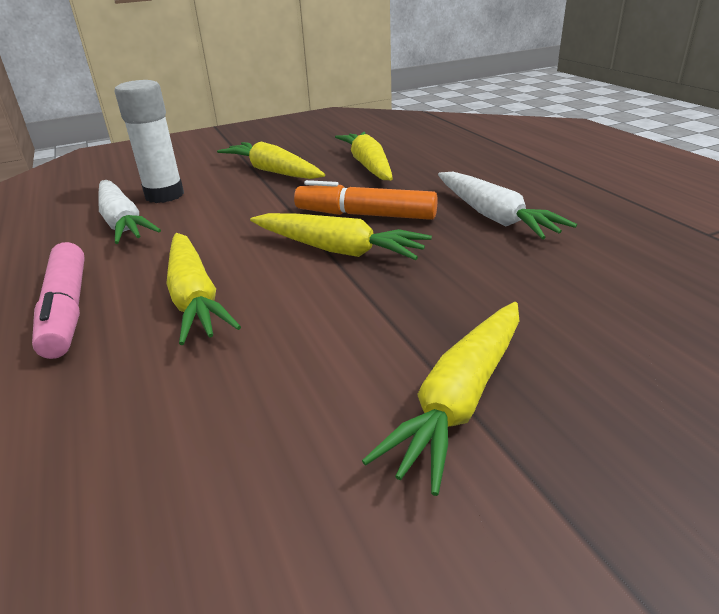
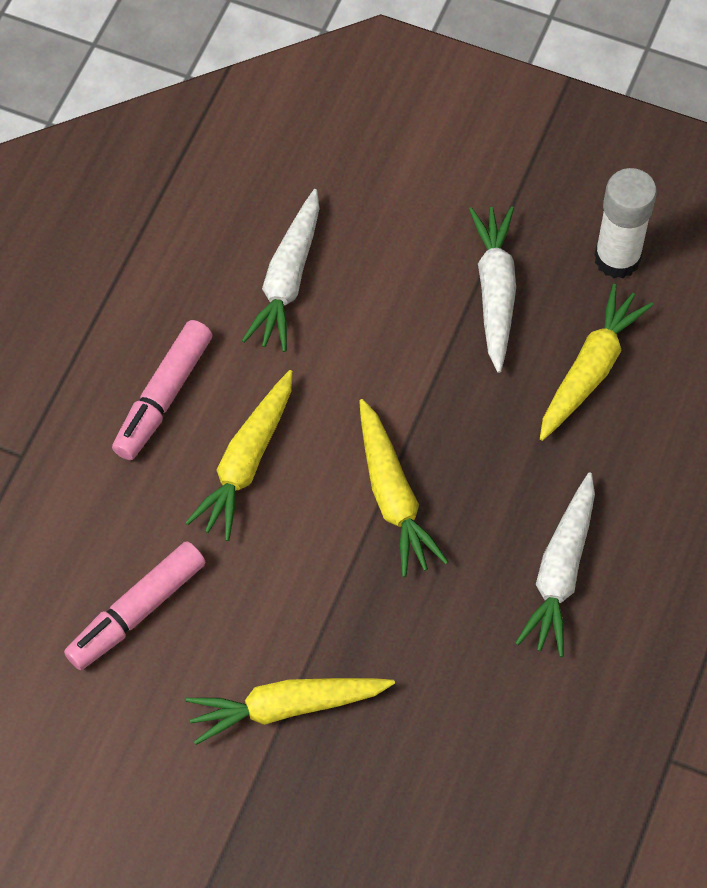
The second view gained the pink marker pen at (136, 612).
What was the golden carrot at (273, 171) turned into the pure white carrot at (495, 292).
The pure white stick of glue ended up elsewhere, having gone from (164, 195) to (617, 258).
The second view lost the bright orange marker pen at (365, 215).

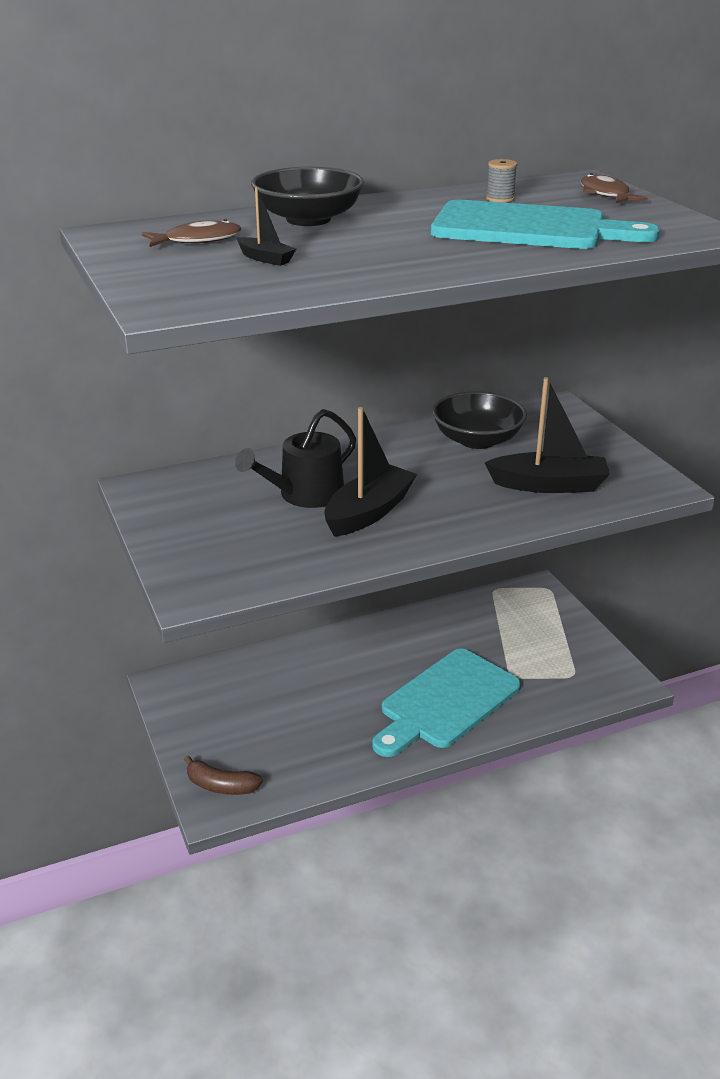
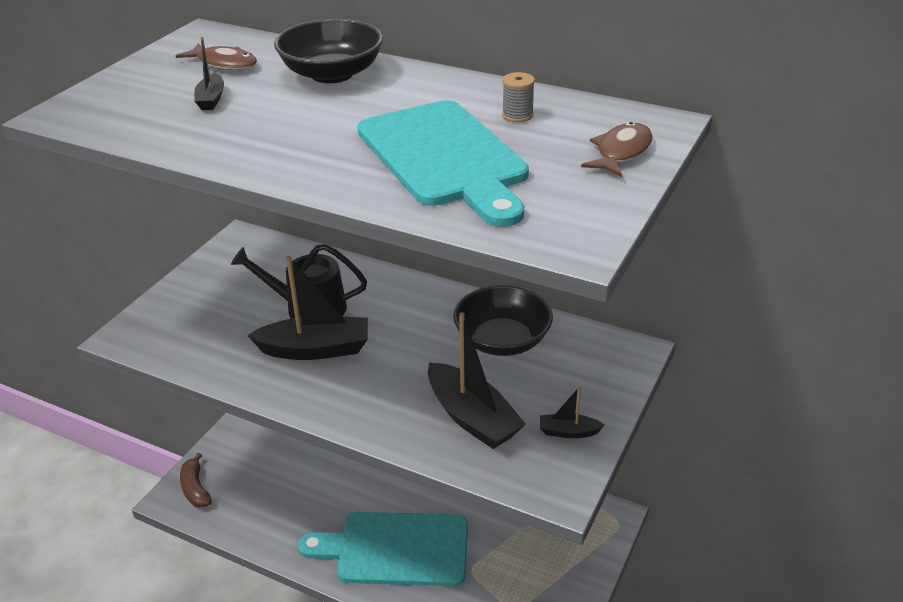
The second view gained the jet-black toy boat at (568, 432).

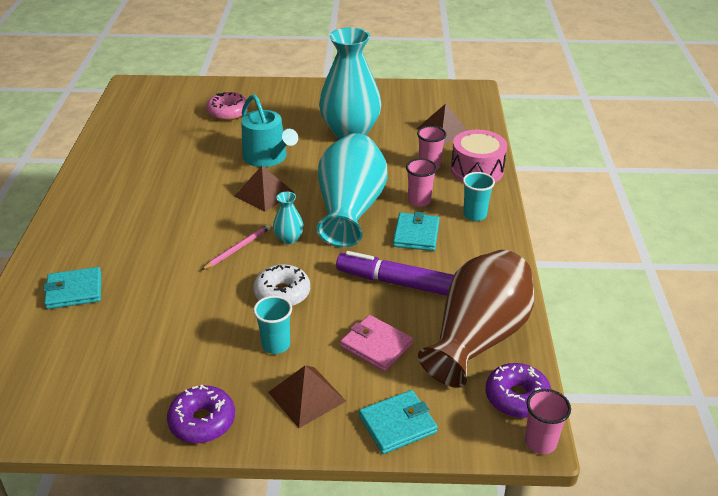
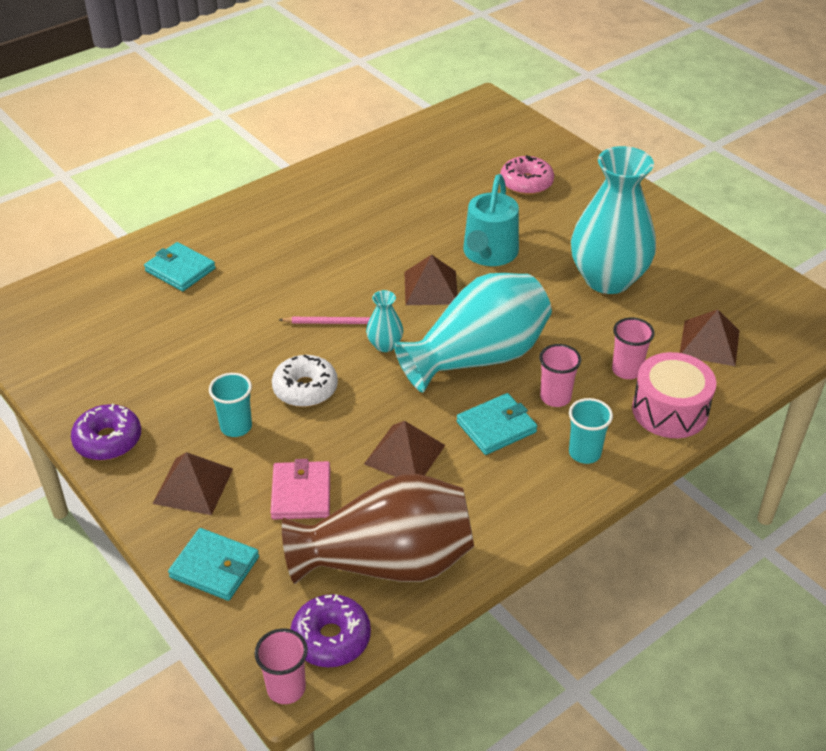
Where the violet marker pen stood at (395, 282), the brown solid pyramid came to stand at (404, 454).

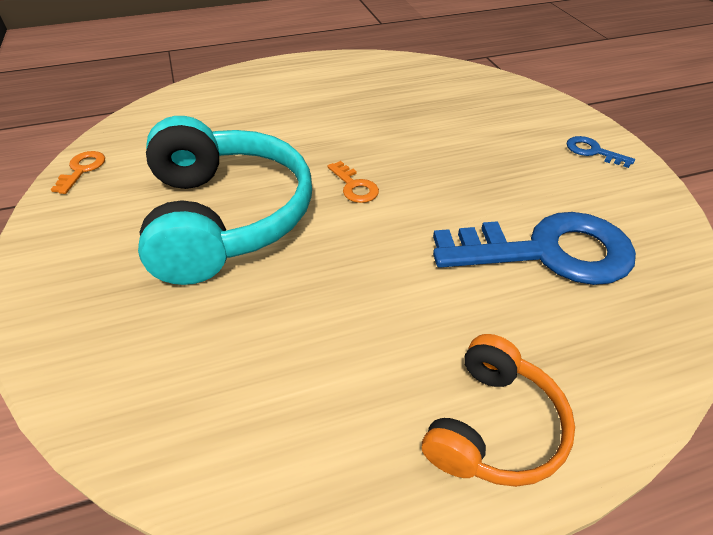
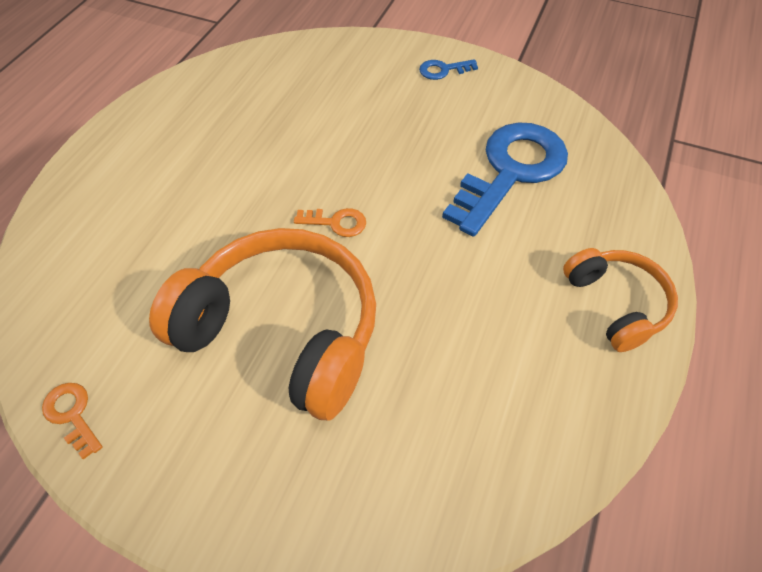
What was the aqua over-ear headphones at (225, 217) turned into the bright orange over-ear headphones at (283, 332).

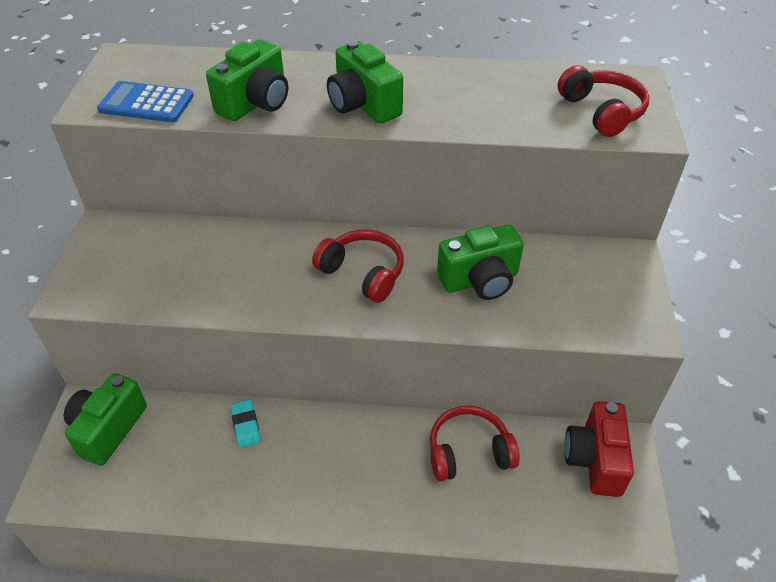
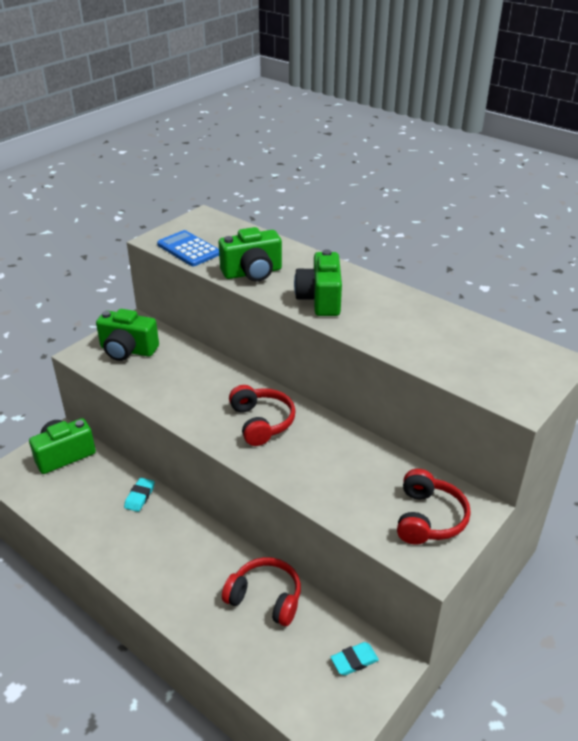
The green photo camera ended up elsewhere, having gone from (480, 280) to (127, 350).
Where the red photo camera stood at (594, 460), the aqua eraser came to stand at (354, 661).
The red over-ear headphones ended up elsewhere, having gone from (602, 112) to (428, 518).

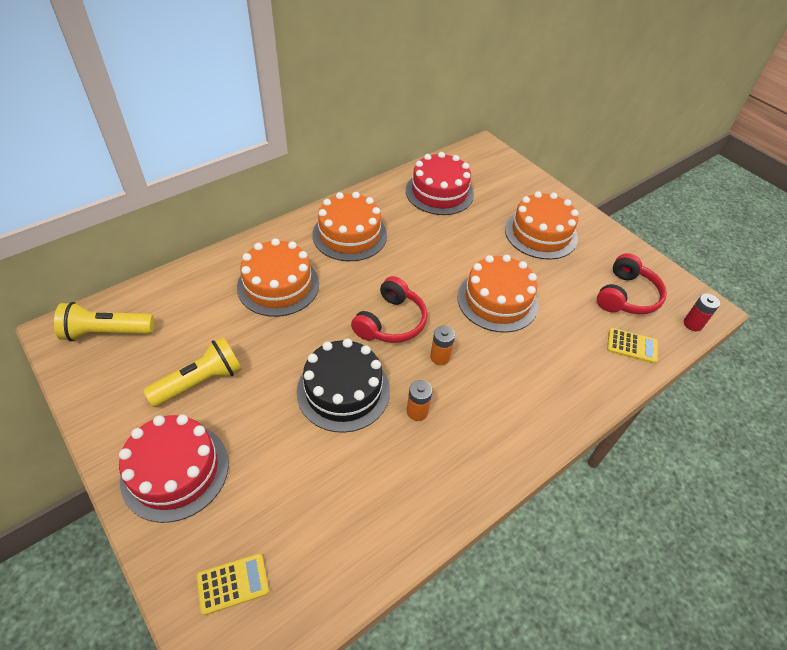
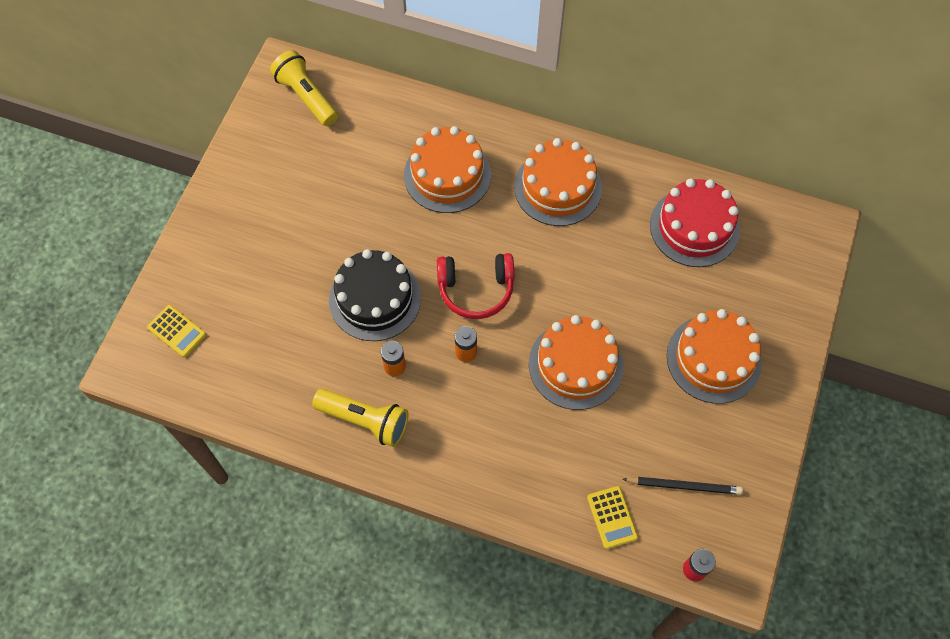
The golden flashlight ended up elsewhere, having gone from (200, 382) to (365, 420).
Where the red over-ear headphones stood at (626, 296), the jet-black wooden pencil came to stand at (684, 486).
The second view lost the red gateau at (175, 471).

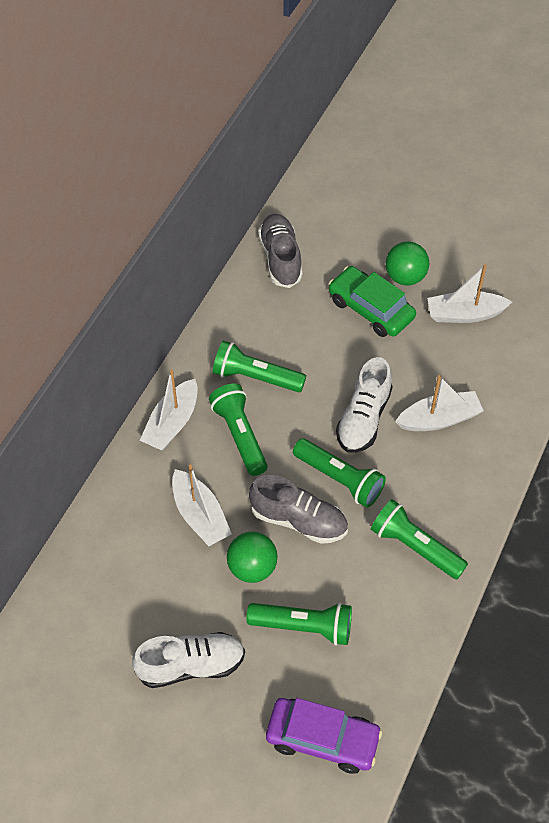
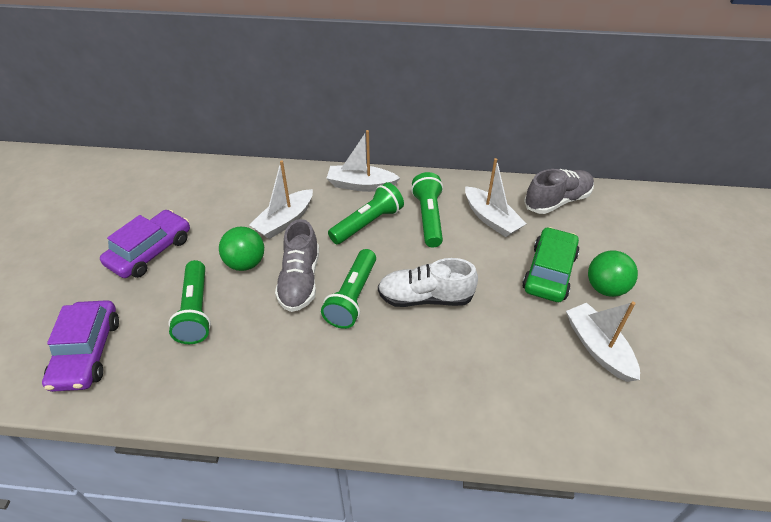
Where the pure white lace-up shoe stood at (191, 665), the violet toy car came to stand at (150, 251).
The pure white toy boat ended up elsewhere, having gone from (439, 419) to (491, 219).
The second view lost the green flashlight at (415, 546).

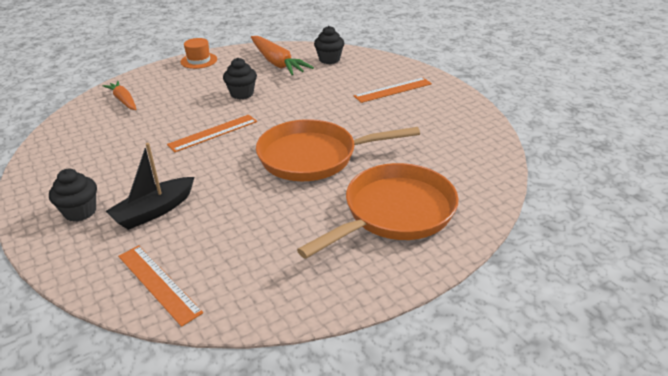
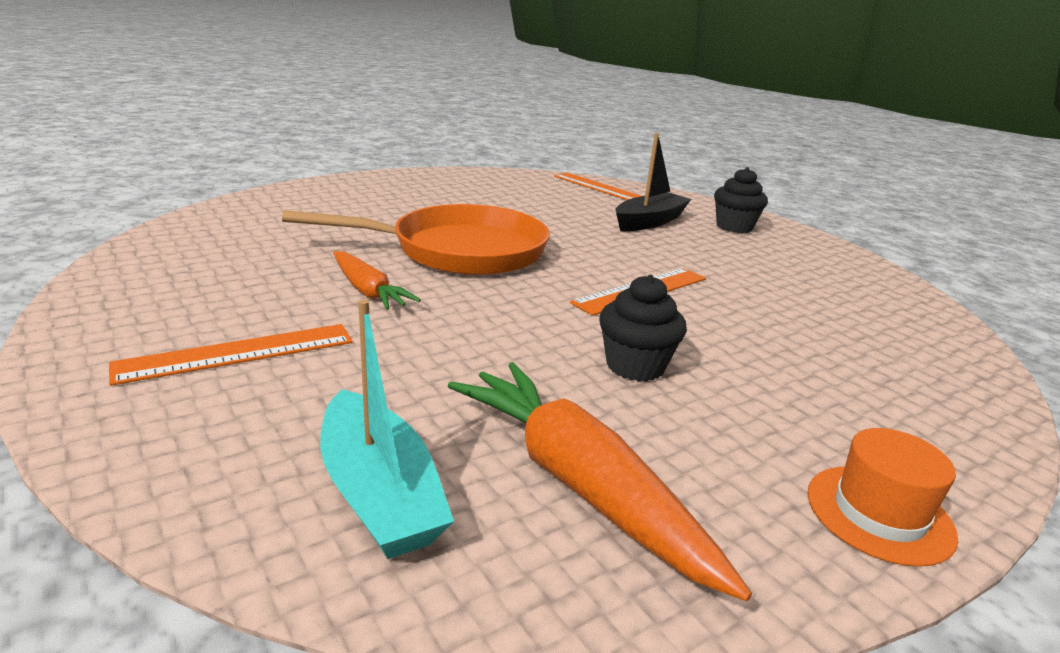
Where the jet-black muffin stood at (329, 59), the aqua toy boat came to stand at (379, 493).
The bright orange carrot ended up elsewhere, having gone from (123, 100) to (368, 291).
The second view lost the bright orange skillet at (394, 213).

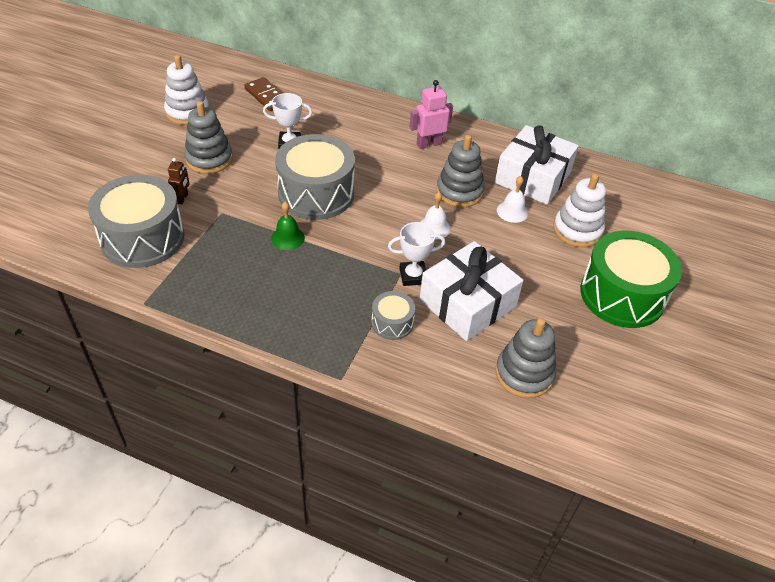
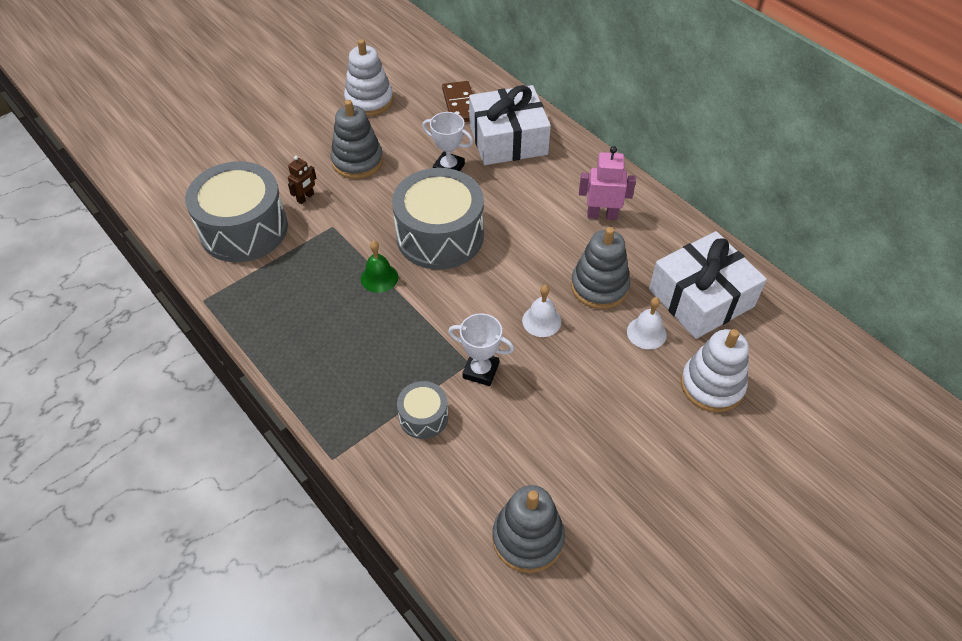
The pure white wrapped gift ended up elsewhere, having gone from (467, 303) to (508, 139).
The second view lost the green snare drum at (622, 295).

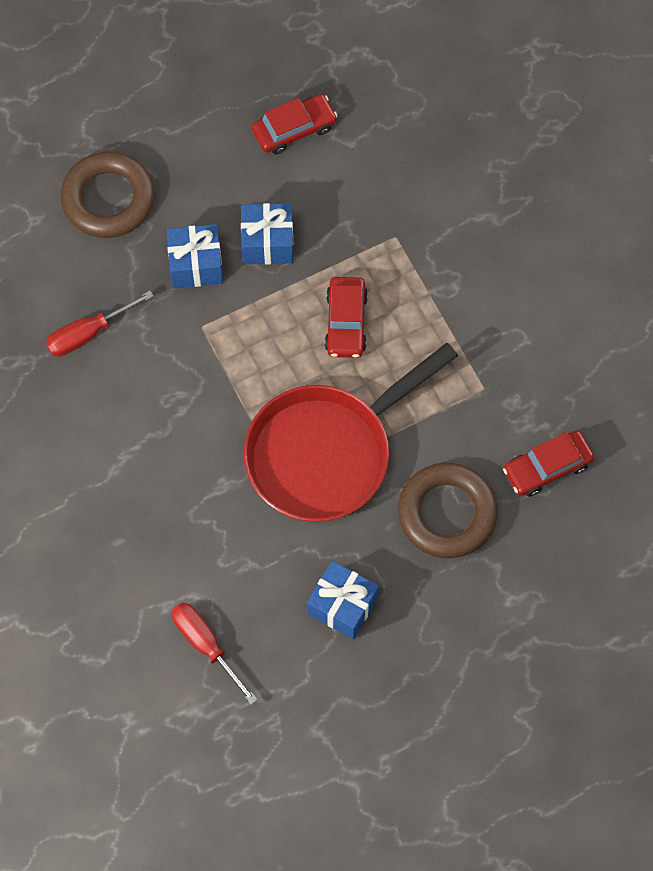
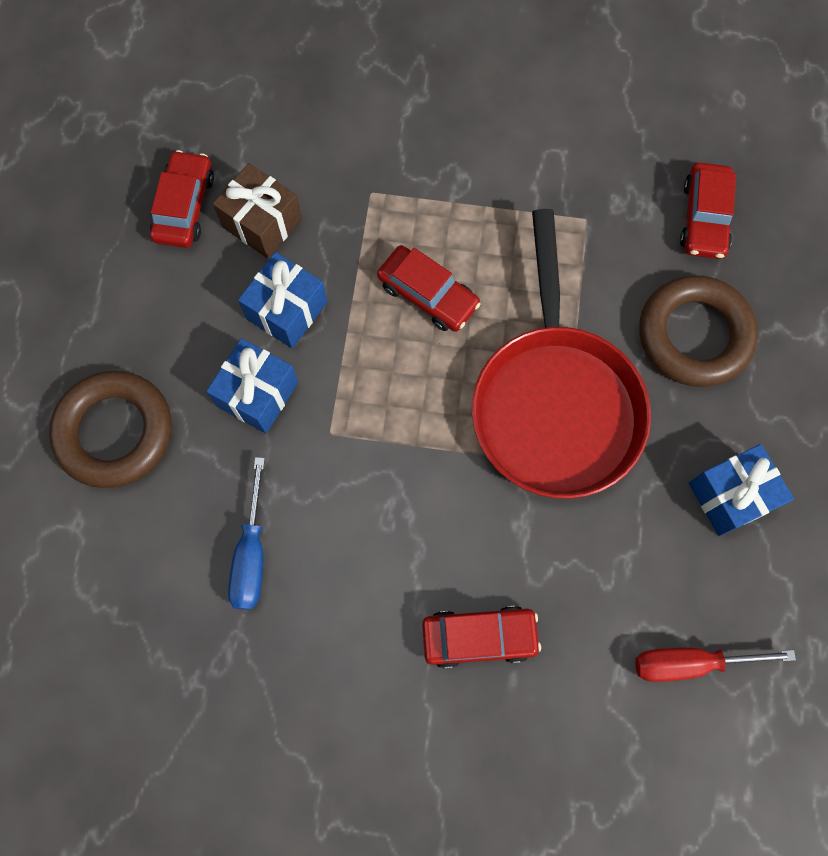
The second view gained the brown wrapped gift at (262, 223).
What was the red flat screwdriver at (89, 333) turned into the cobalt flat screwdriver at (252, 553).
The second view gained the red toy car at (479, 637).

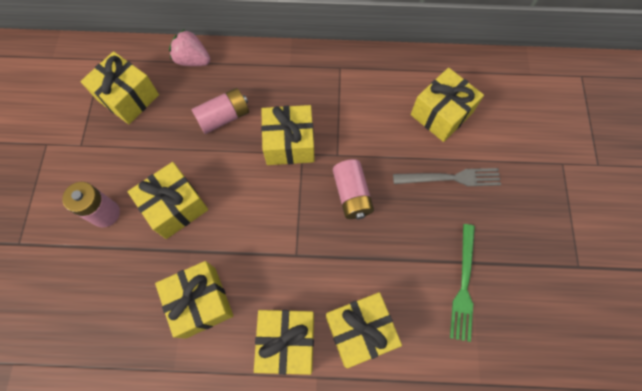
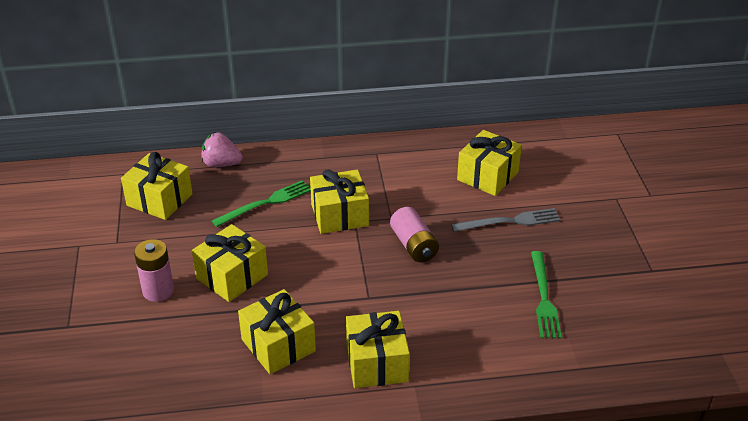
Where the pink AA battery stood at (224, 117), the green dinner fork came to stand at (266, 203).
The second view lost the golden wrapped gift at (360, 331).

